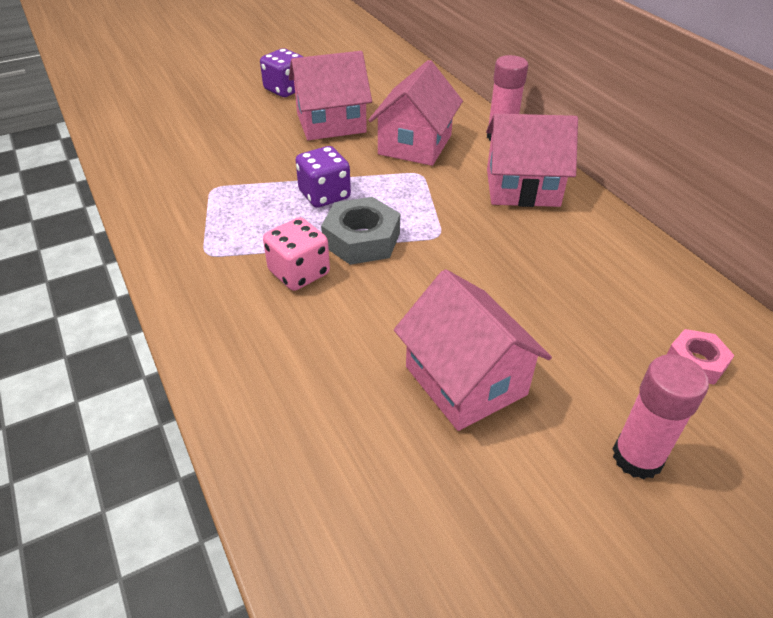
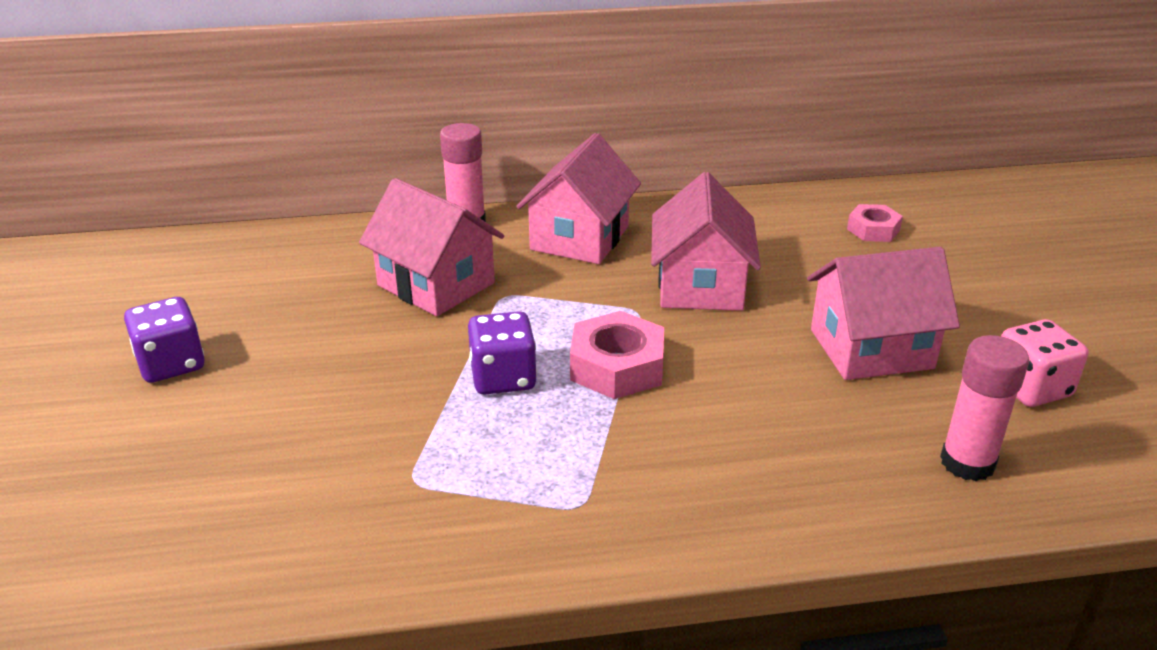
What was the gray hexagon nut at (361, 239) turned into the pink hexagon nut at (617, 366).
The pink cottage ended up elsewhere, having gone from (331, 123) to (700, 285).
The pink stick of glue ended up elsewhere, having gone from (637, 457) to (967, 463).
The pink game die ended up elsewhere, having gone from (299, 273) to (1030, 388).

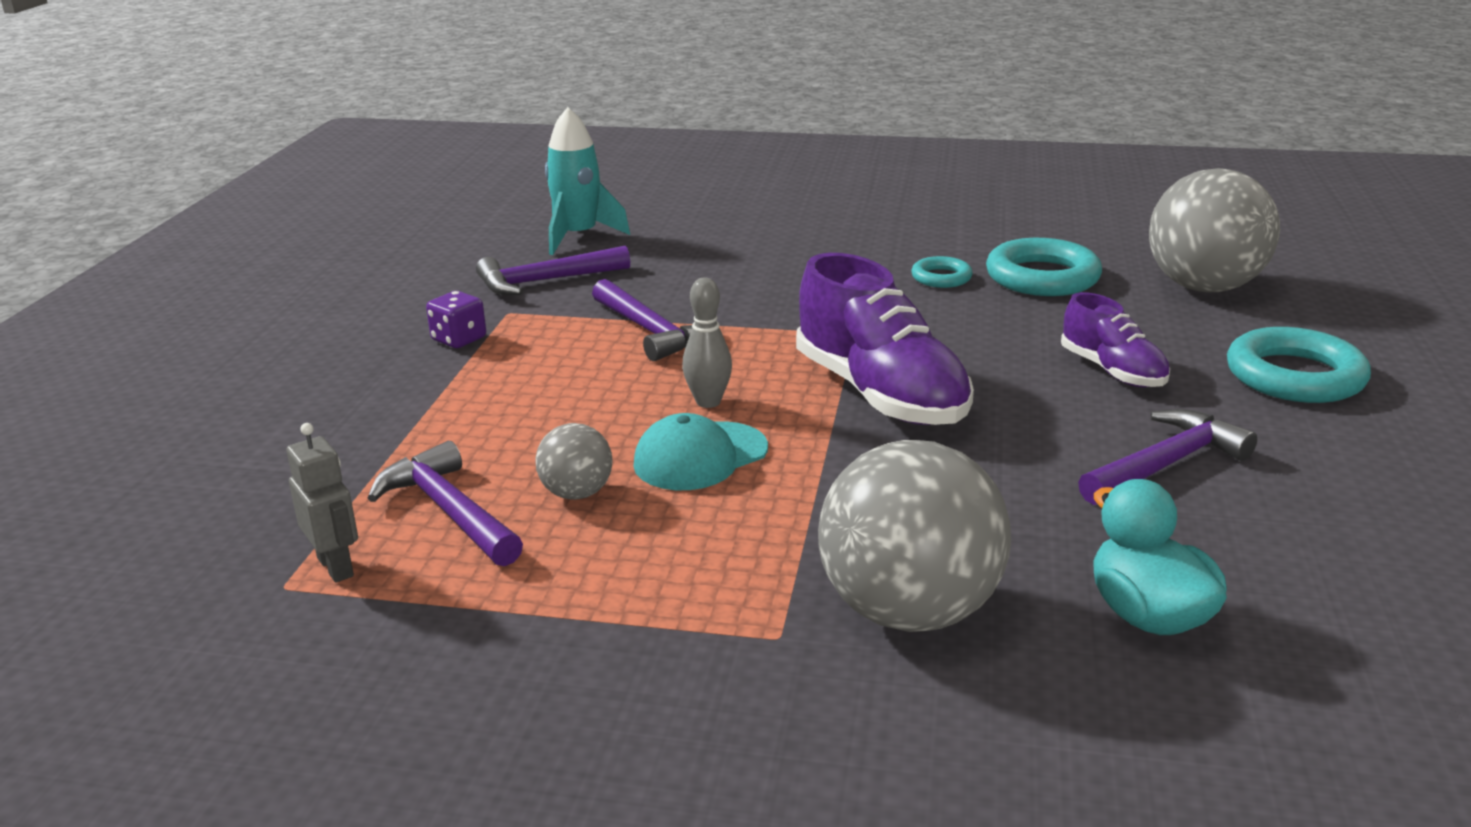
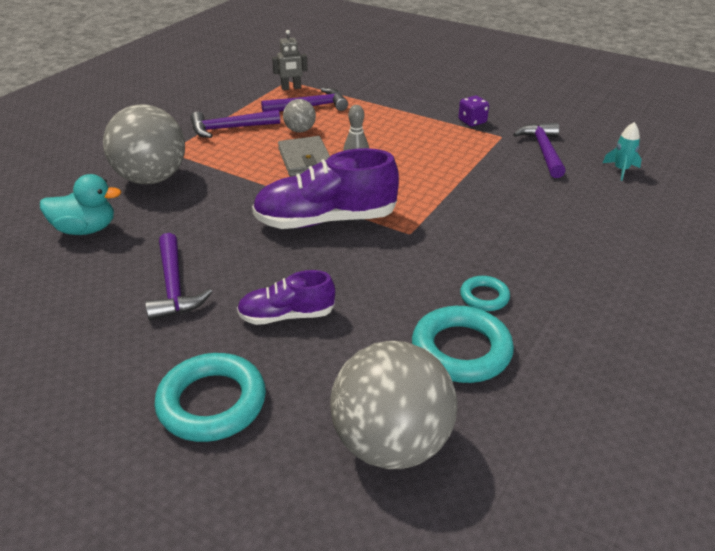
The violet hammer ended up elsewhere, having gone from (651, 331) to (229, 128).
Where the aqua peaked cap stood at (700, 457), the gray billfold came to stand at (305, 160).
The size of the aqua spaceship at (578, 237) changed by a factor of 0.58.

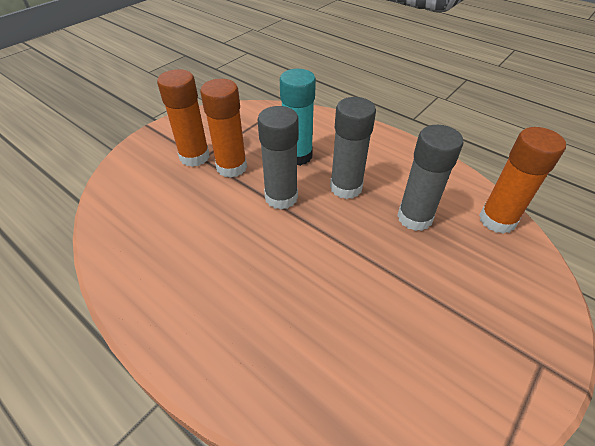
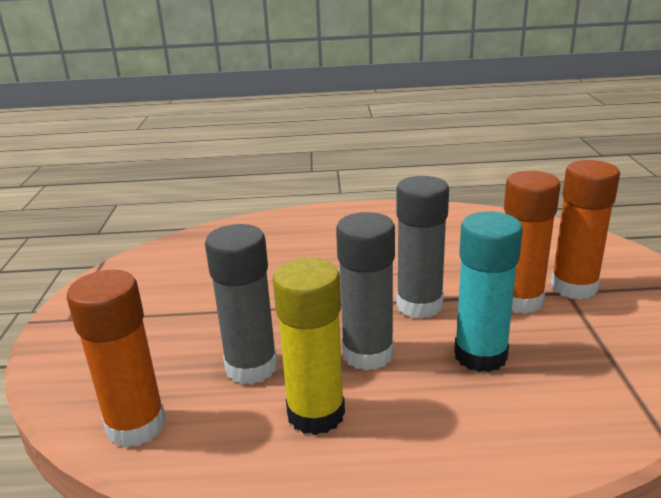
The second view gained the golden stick of glue at (316, 414).

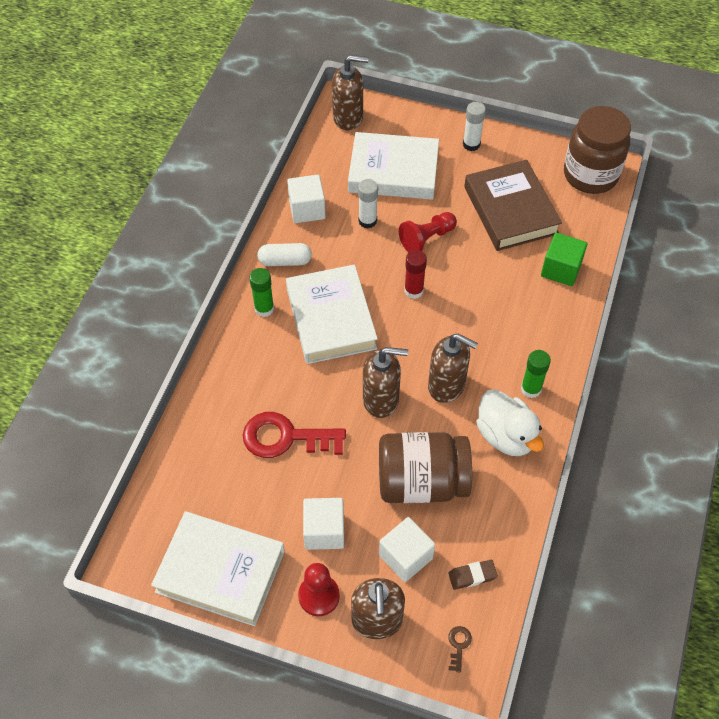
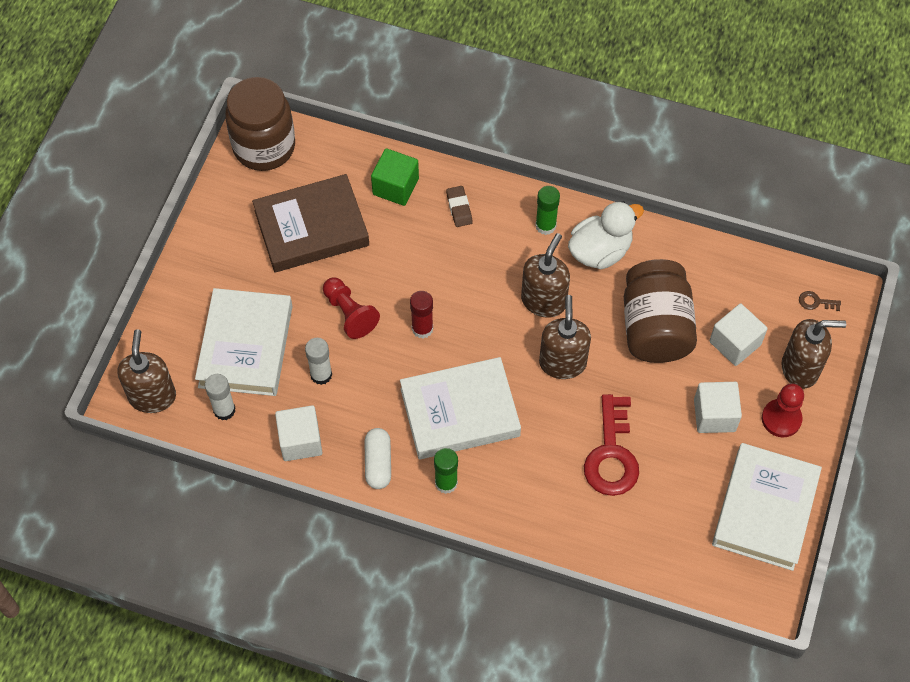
The pure white stick of glue ended up elsewhere, having gone from (471, 144) to (224, 410).
The brown eraser ended up elsewhere, having gone from (472, 576) to (459, 208).

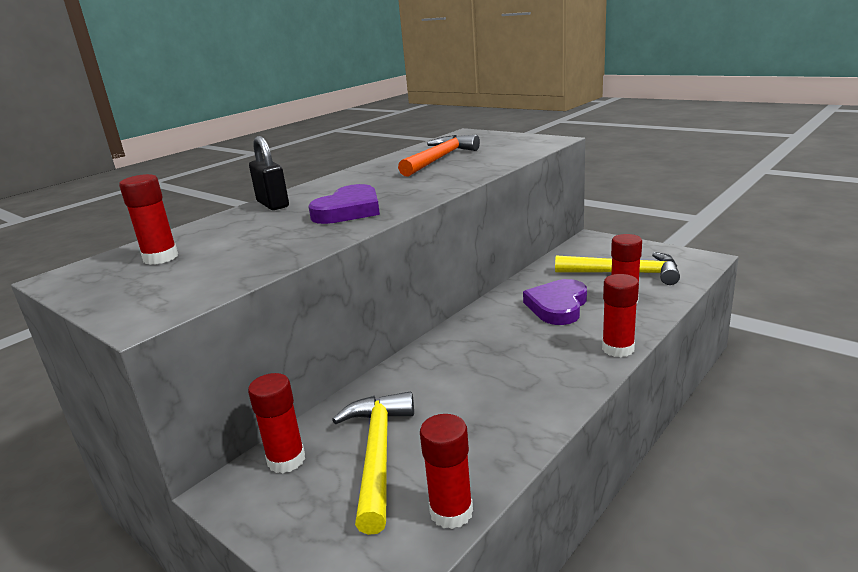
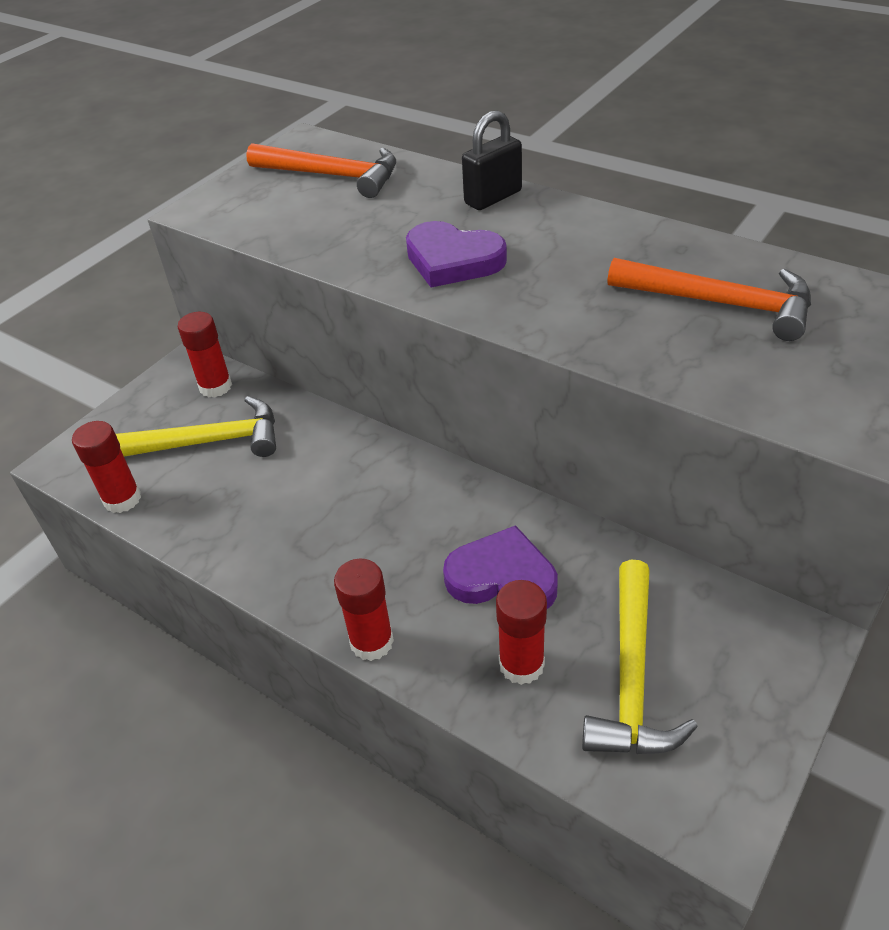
Where the red stick of glue stood at (161, 258), the bright orange hammer came to stand at (332, 176).

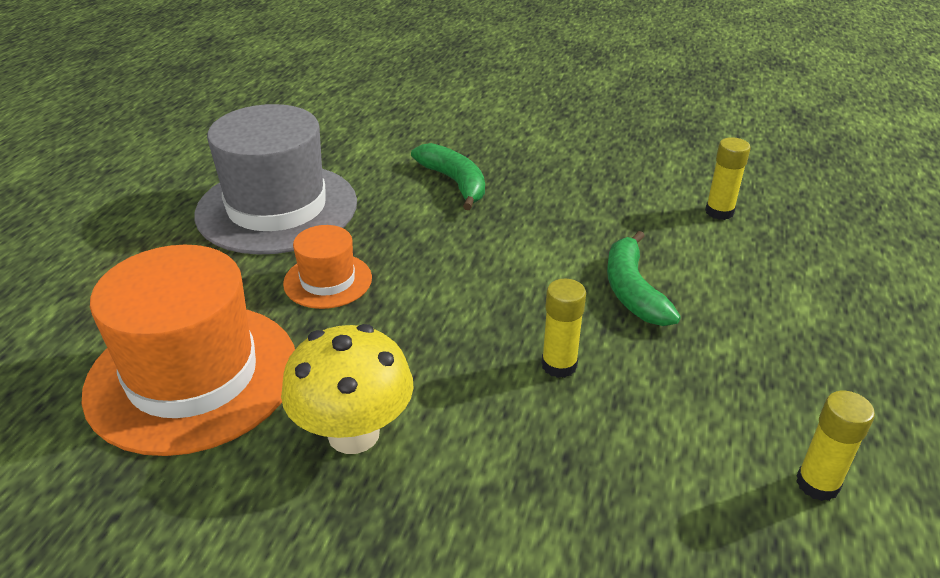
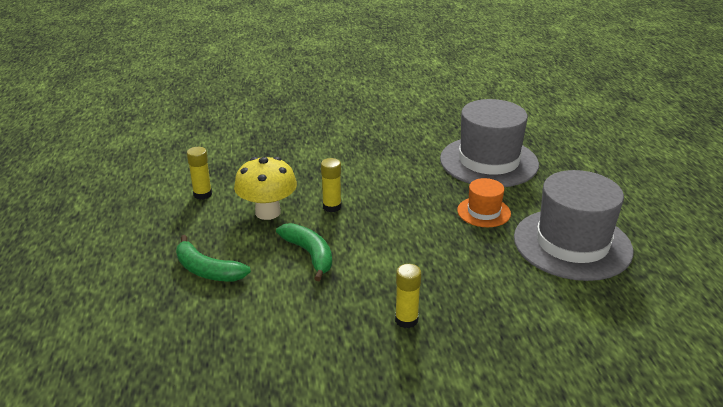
The green banana fruit ended up elsewhere, having gone from (455, 182) to (207, 270).
The golden mushroom ended up elsewhere, having gone from (353, 434) to (268, 212).
The golden stick of glue ended up elsewhere, having gone from (719, 212) to (406, 320).
What was the bright orange top hat at (193, 376) turned into the gray top hat at (489, 162).

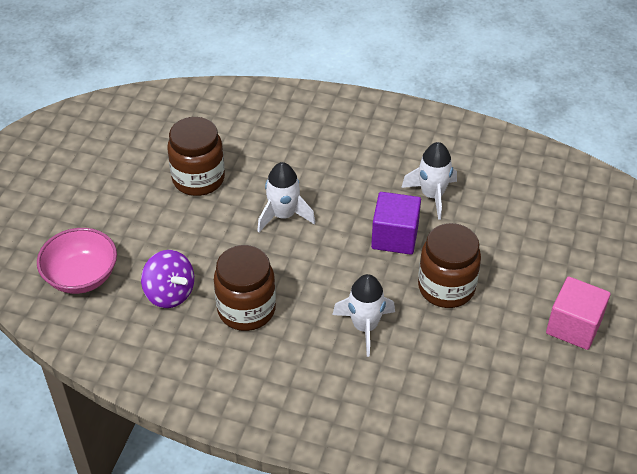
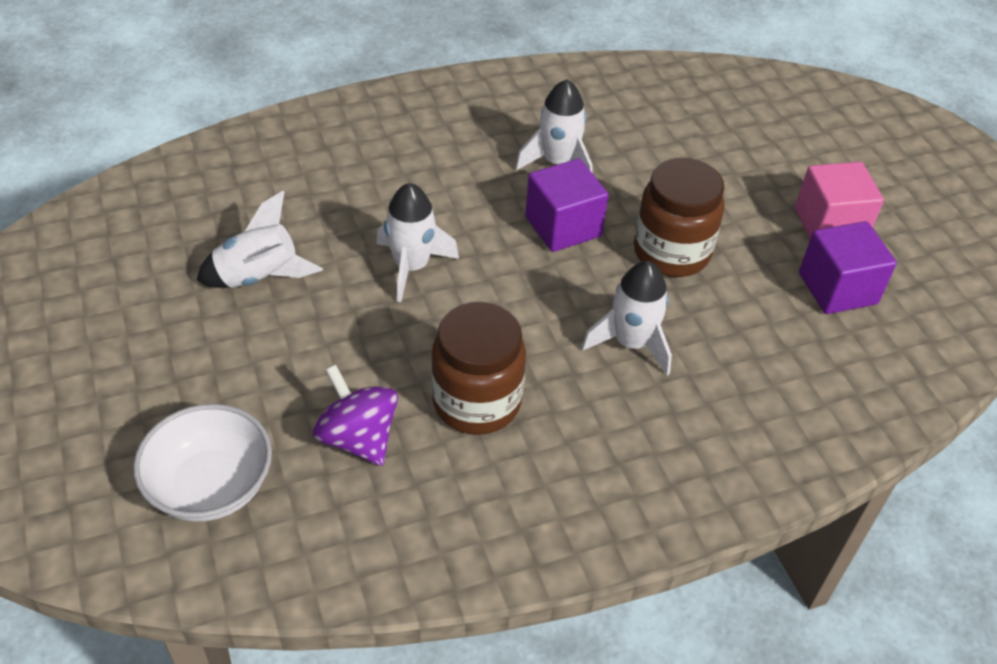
What was the pink bowl at (81, 276) turned into the pure white bowl at (211, 486).
Where the brown jam jar stood at (198, 179), the pure white spaceship came to stand at (259, 277).
The violet whirligig at (170, 293) ended up facing another way, 135 degrees counterclockwise from before.
The second view gained the violet cube at (837, 288).

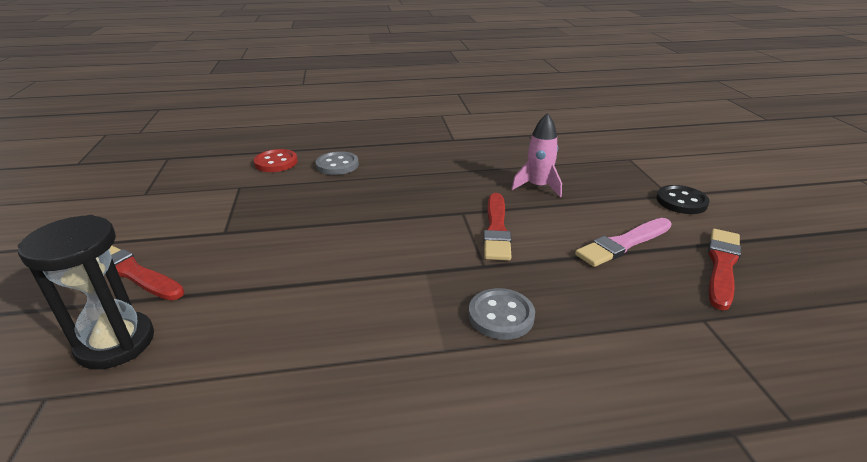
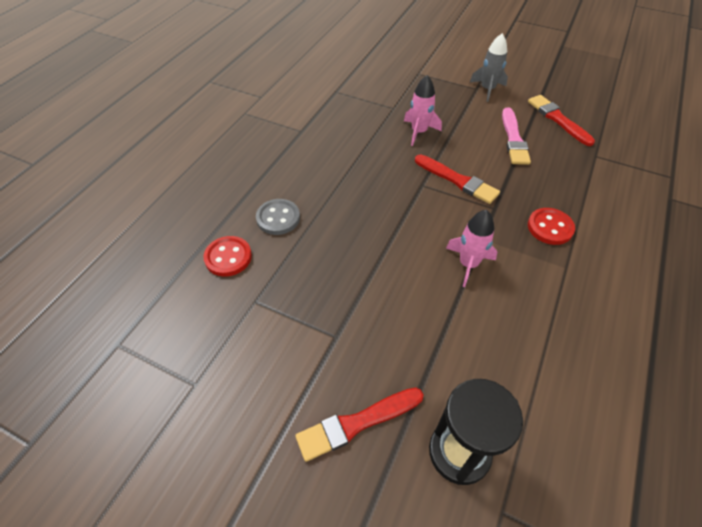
The second view gained the pink spaceship at (468, 264).
Where the jet-black sewing button stood at (681, 201), the gray spaceship came to stand at (487, 89).
What was the gray sewing button at (501, 316) turned into the red sewing button at (550, 227).

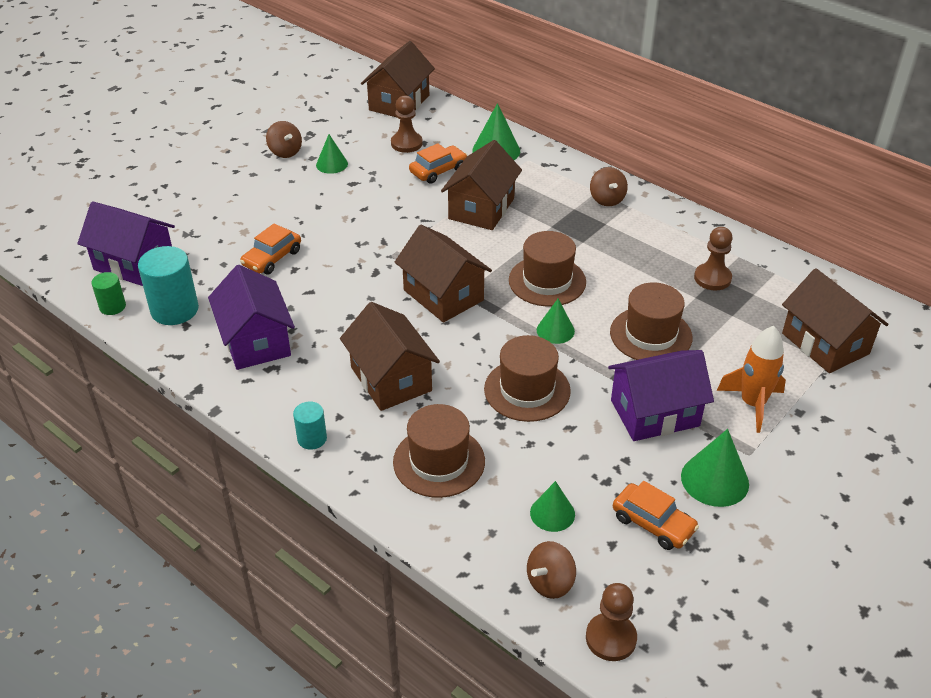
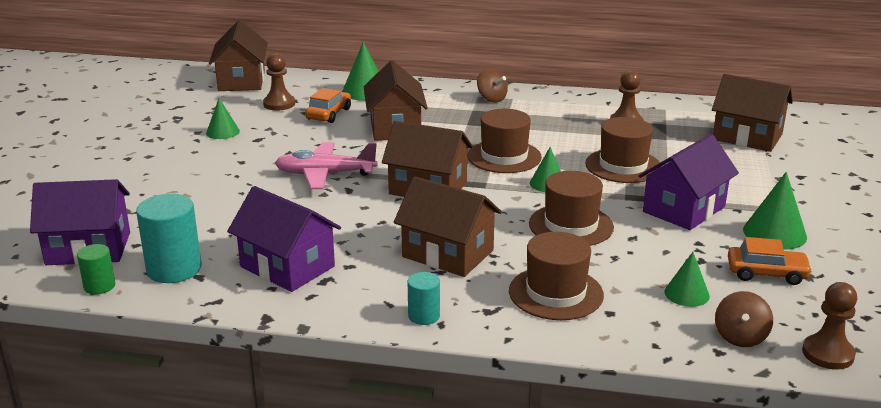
The second view gained the pink toy plane at (325, 174).
The second view lost the bright orange toy car at (272, 258).
The second view lost the brown whirligig at (285, 152).
The second view lost the bright orange spaceship at (752, 404).

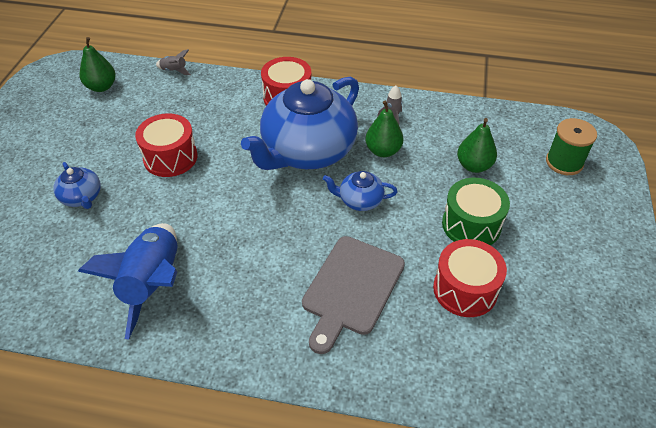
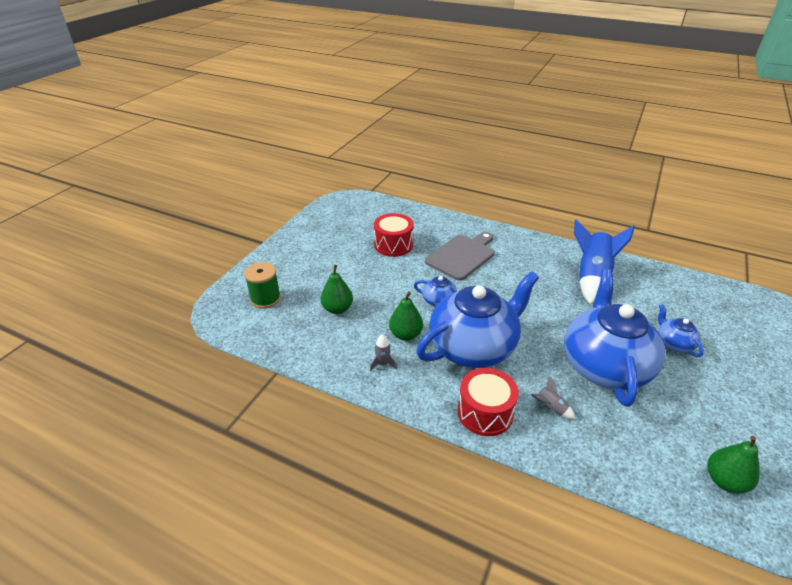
The gray spaceship ended up elsewhere, having gone from (174, 71) to (551, 408).
Where the red snare drum stood at (170, 157), the cobalt china teapot came to stand at (604, 365).
The second view lost the green snare drum at (471, 225).

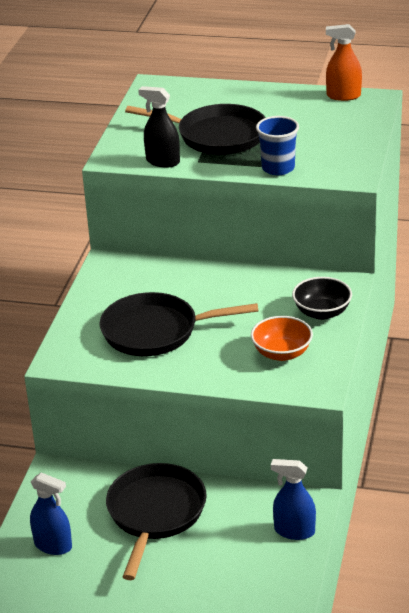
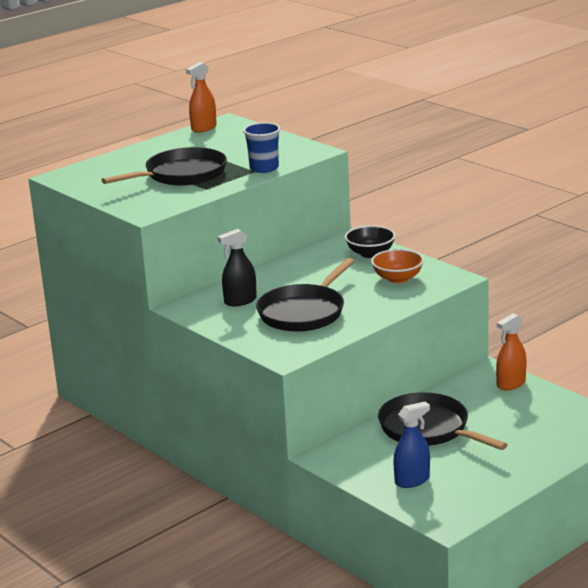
The jet-black spray cleaner ended up elsewhere, having gone from (162, 161) to (240, 301).
What was the cobalt spray cleaner at (294, 531) turned into the bright orange spray cleaner at (511, 384).

